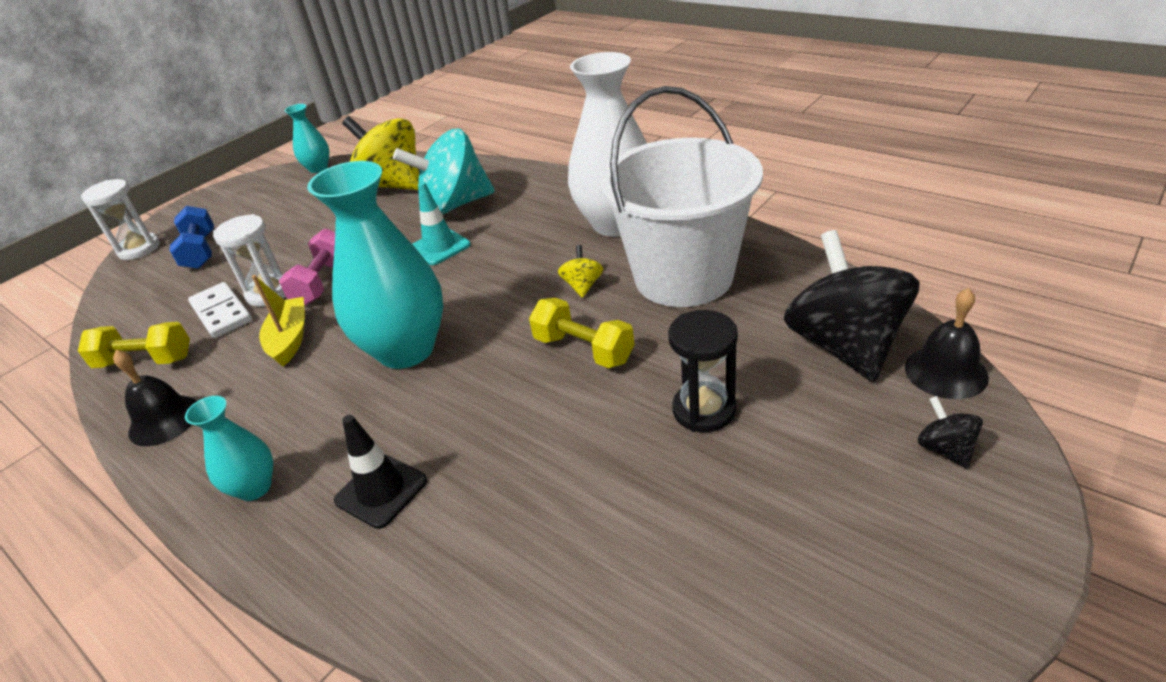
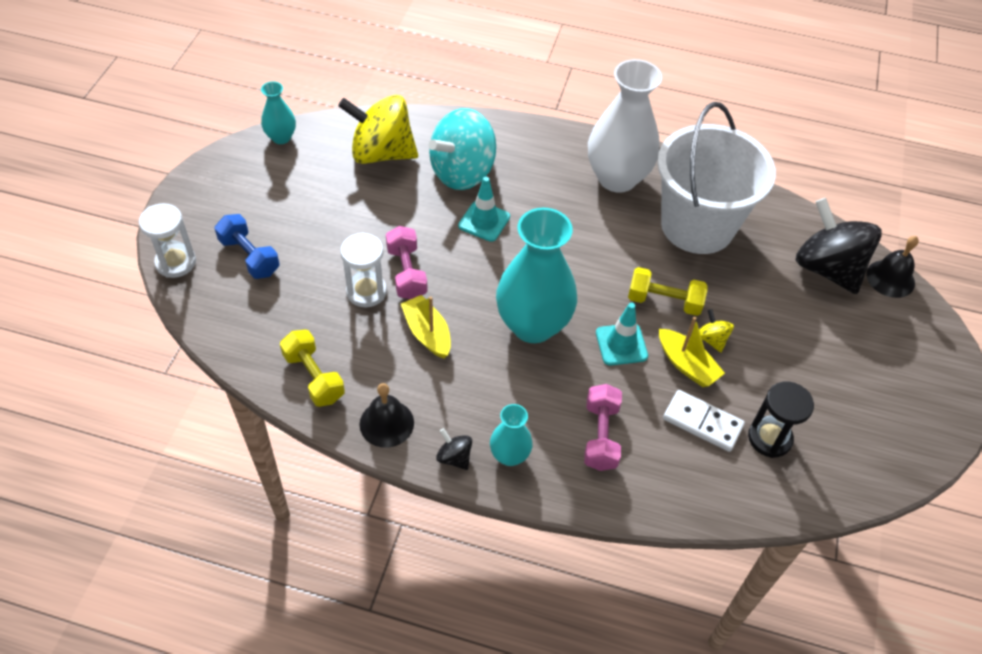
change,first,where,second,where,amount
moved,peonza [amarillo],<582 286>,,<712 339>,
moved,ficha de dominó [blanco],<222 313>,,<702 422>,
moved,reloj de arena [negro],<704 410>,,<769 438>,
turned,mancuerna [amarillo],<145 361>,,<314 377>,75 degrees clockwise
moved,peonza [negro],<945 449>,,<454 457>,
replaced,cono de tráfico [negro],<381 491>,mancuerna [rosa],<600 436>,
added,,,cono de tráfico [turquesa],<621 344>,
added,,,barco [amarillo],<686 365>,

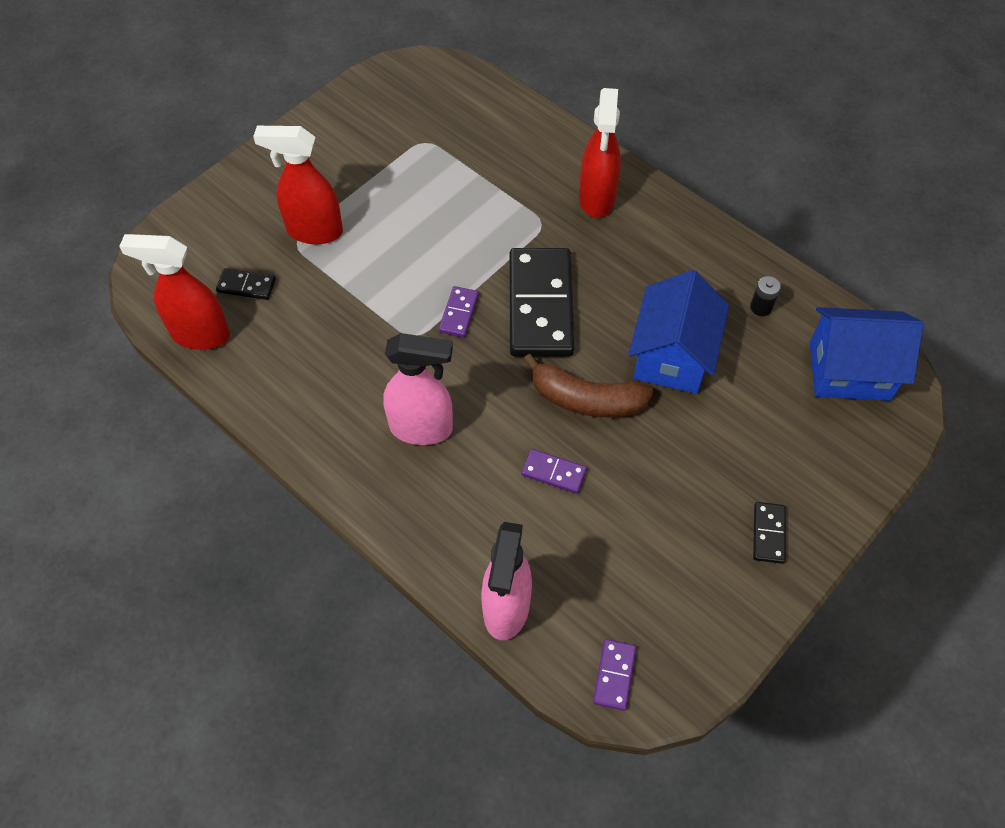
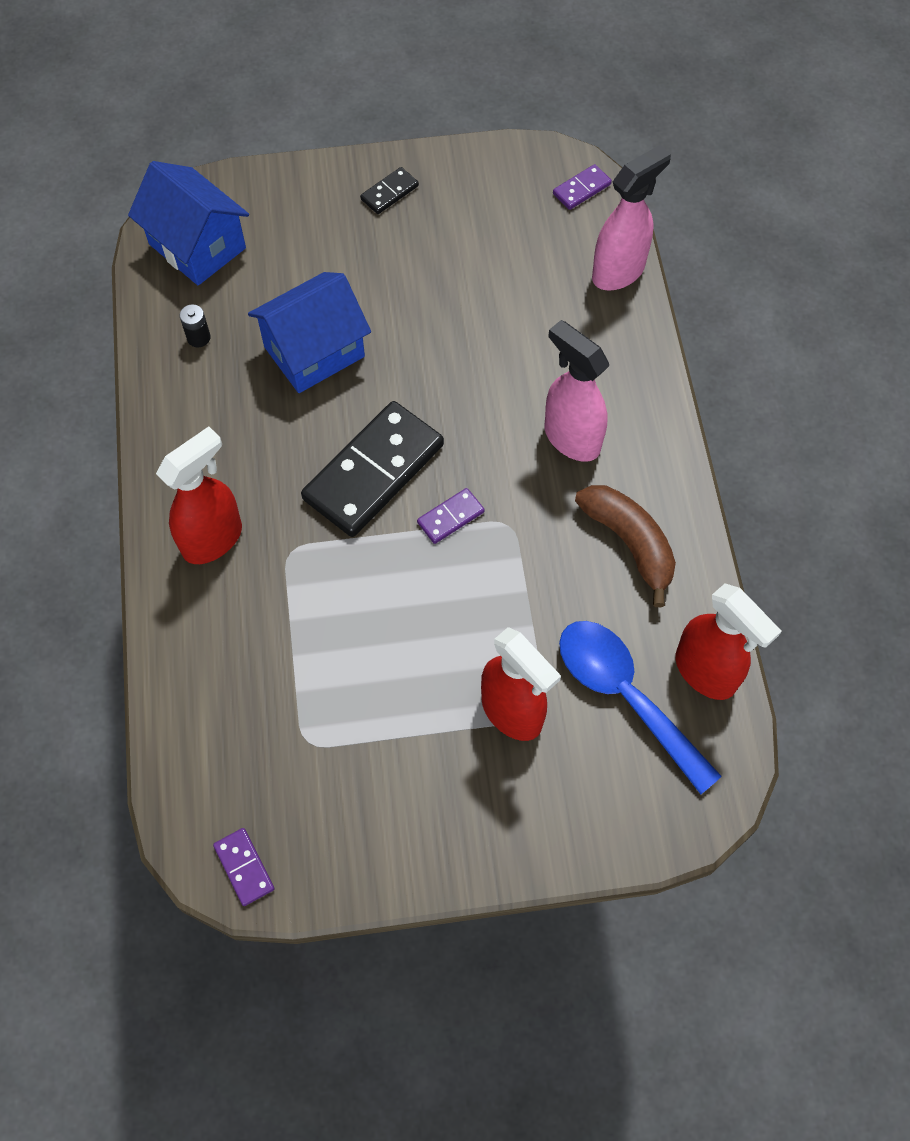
change,first,where,second,where,amount
replaced,ficha de dominó [negro],<246 286>,cuchara [azul],<625 696>,
moved,plátano [marrón],<586 399>,,<630 543>,
moved,ficha de dominó [morado],<554 472>,,<244 867>,

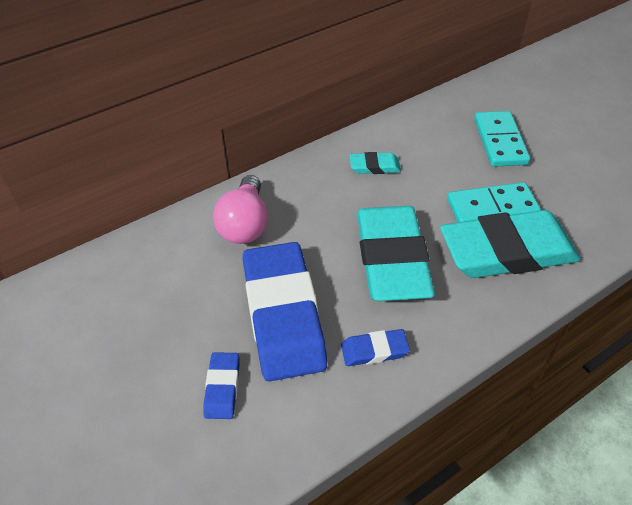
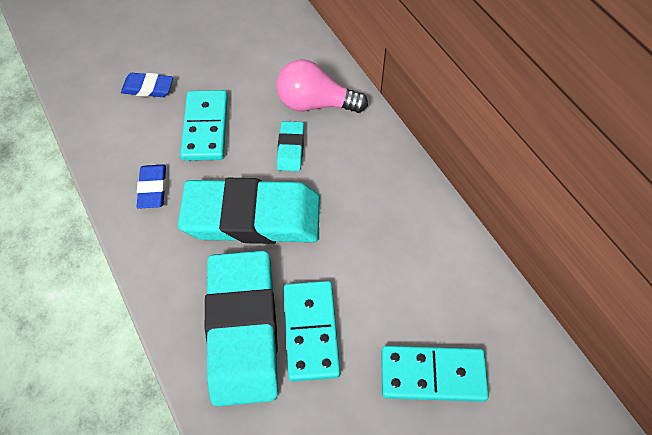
change,first,where,second,where,amount
moved,goma de borrar [turquesa],<374 166>,,<291 148>,
replaced,goma de borrar [azul],<283 315>,ficha de dominó [turquesa],<205 127>,

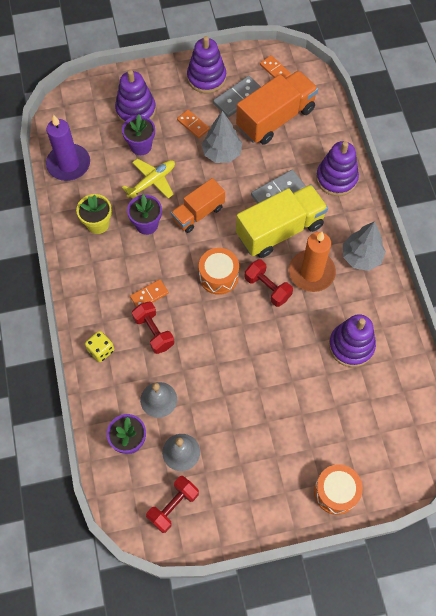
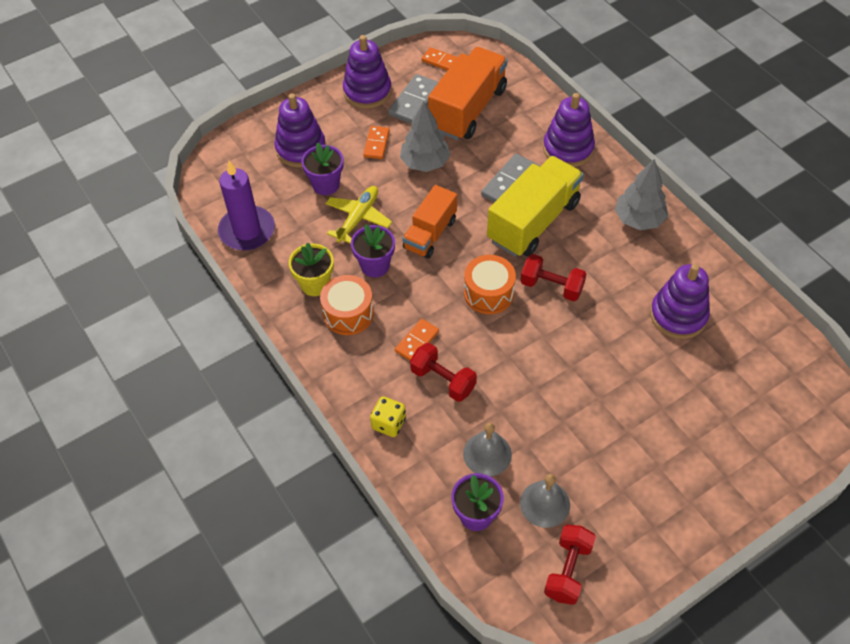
change,first,where,second,where,amount
turned,ficha de dominó [naranja],<193 125>,,<376 144>,75 degrees clockwise
removed,vela [naranja],<311 272>,,,
moved,tambor [naranja],<336 492>,,<348 313>,

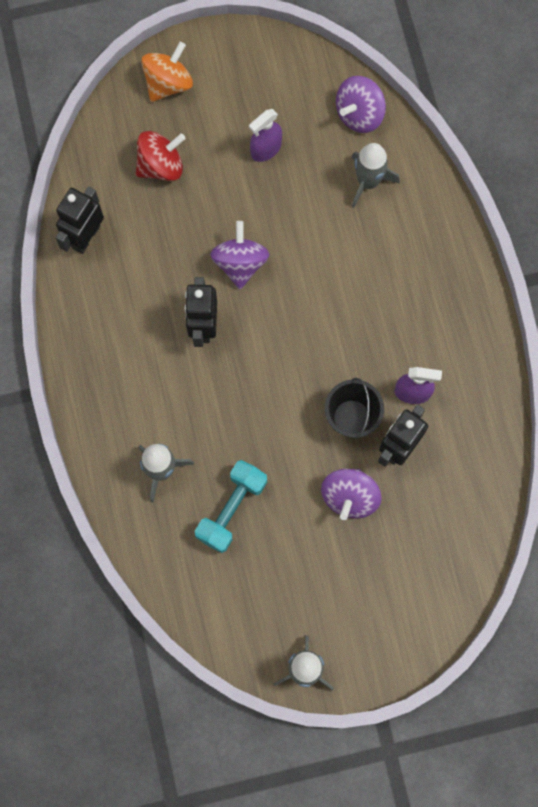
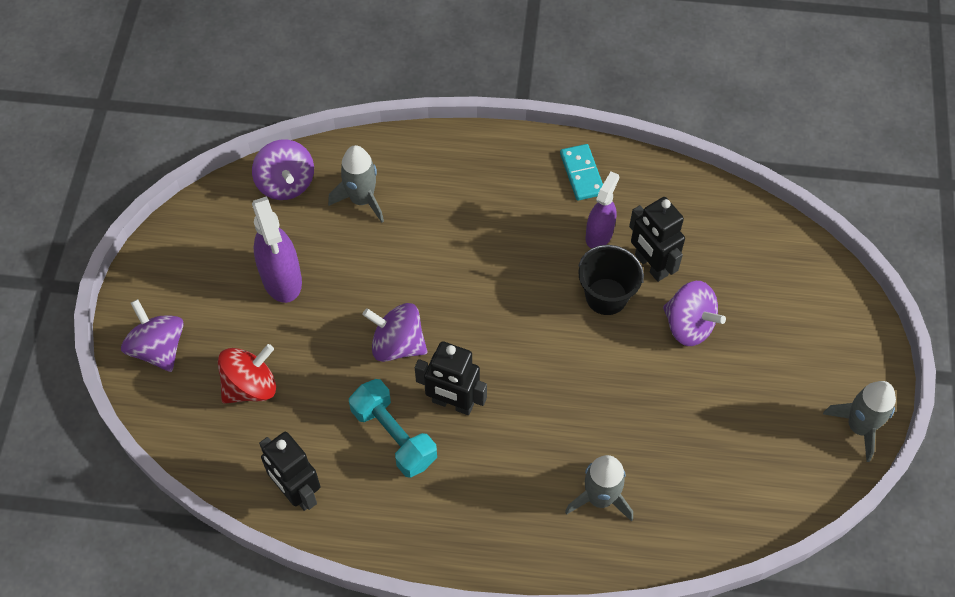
change,first,where,second,where,amount
recoloured,peonza [naranja],<168 83>,peonza [morado],<158 348>,
resized,pulverizador [morado],<266 149>,,<282 279>,x1.51
turned,peonza [rojo],<161 166>,,<250 386>,60 degrees clockwise
moved,mancuerna [turquesa],<231 509>,,<394 436>,
added,,,ficha de dominó [turquesa],<581 174>,

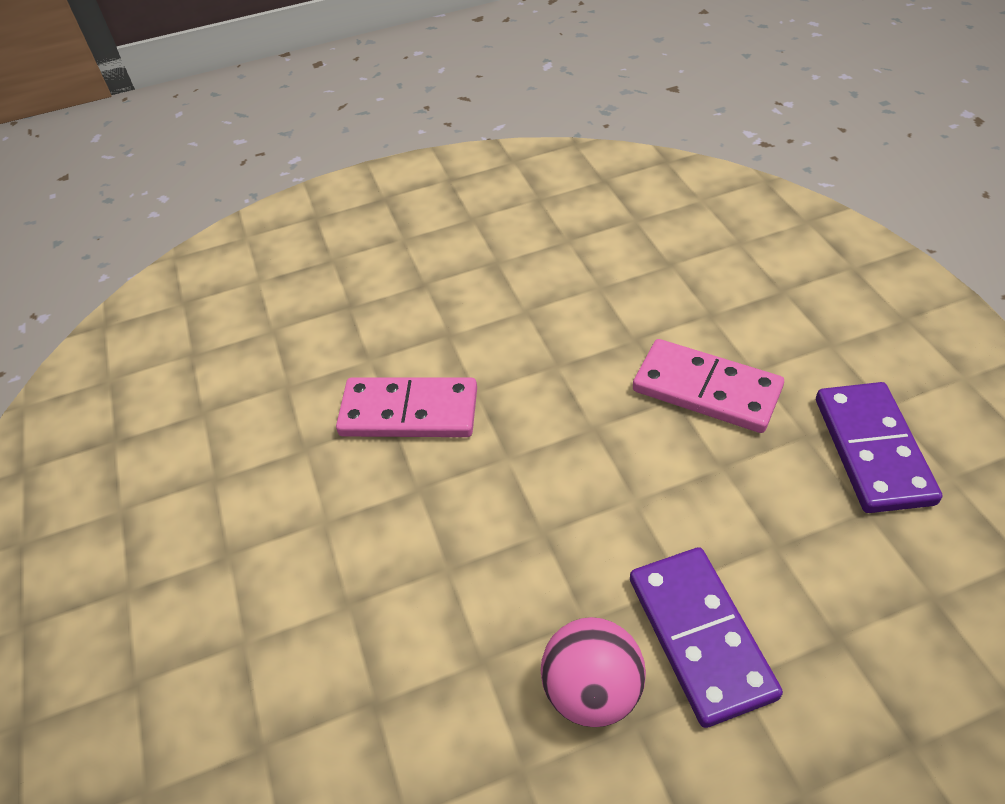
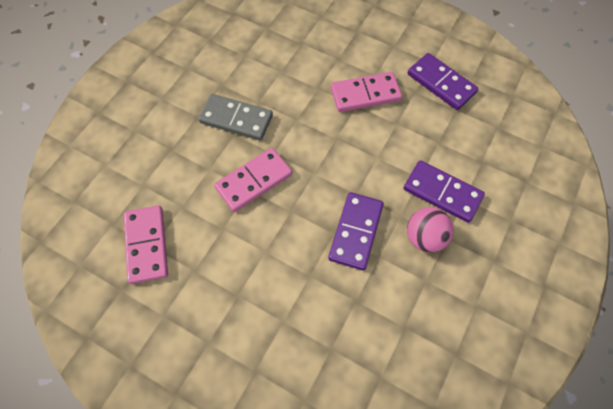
change,first,where,second,where,amount
added,,,ficha de dominó [gris],<236 119>,
added,,,ficha de dominó [morado],<355 232>,
added,,,ficha de dominó [rosa],<146 245>,

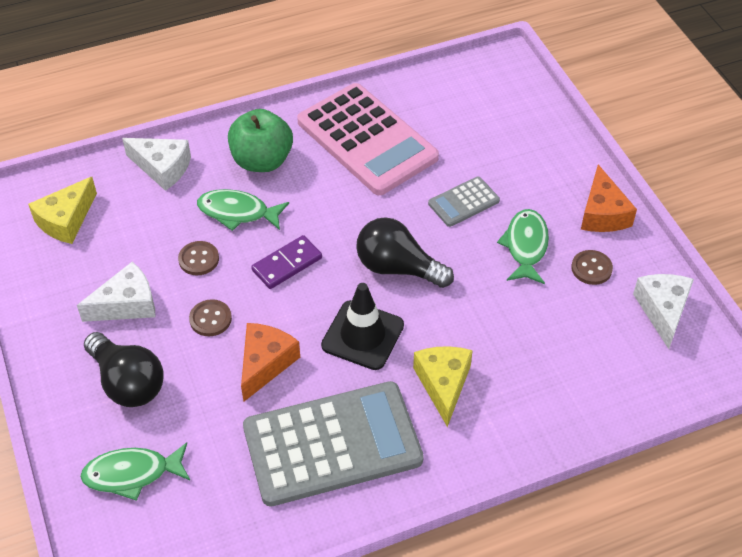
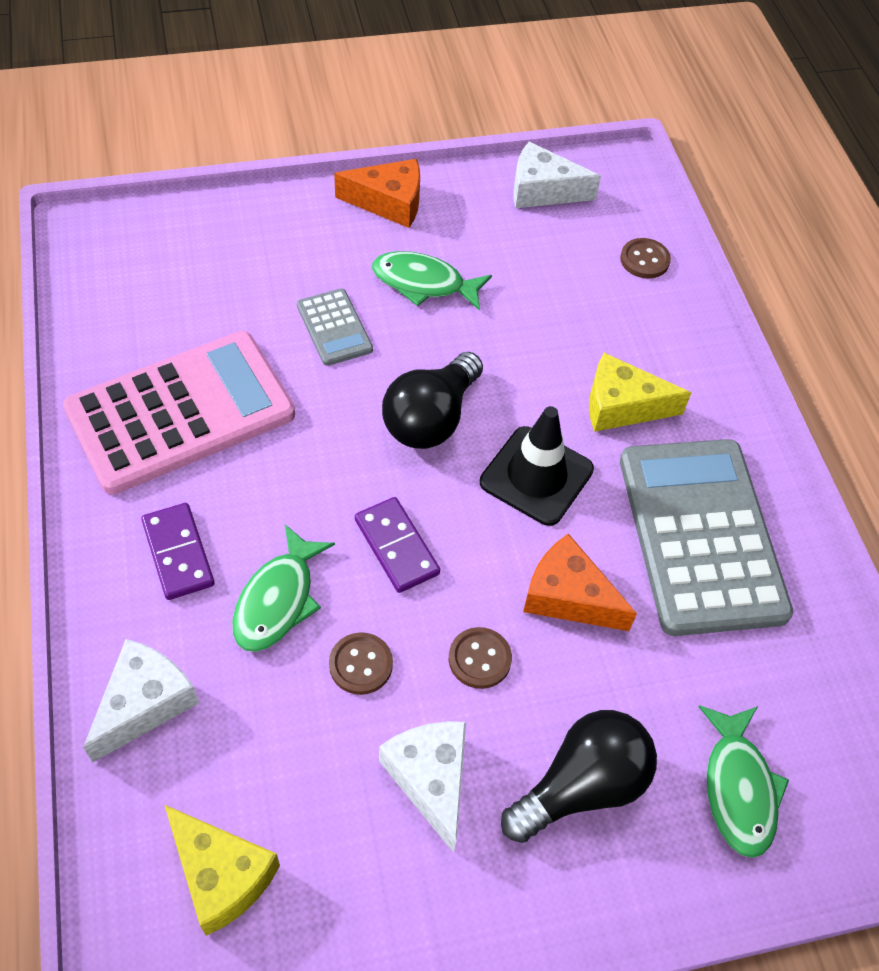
change,first,where,second,where,amount
replaced,manzana [verde],<262 161>,ficha de dominó [morado],<178 553>,
moved,botón [marrón],<591 268>,,<644 260>,

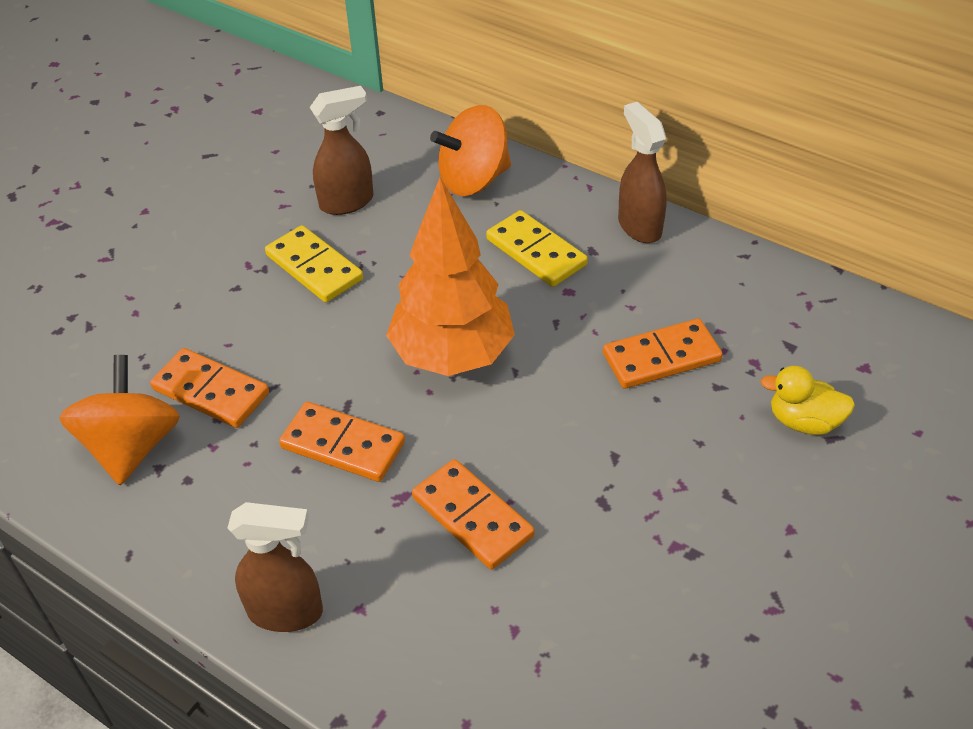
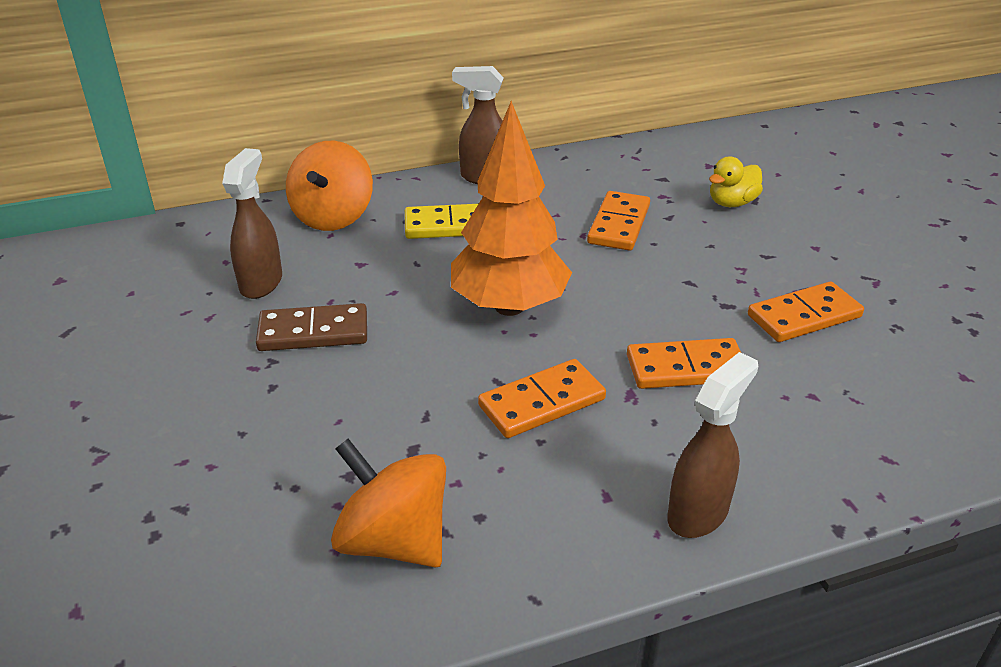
change,first,where,second,where,amount
recoloured,ficha de dominó [amarillo],<314 267>,ficha de dominó [marrón],<313 332>,
moved,ficha de dominó [naranja],<210 391>,,<804 316>,

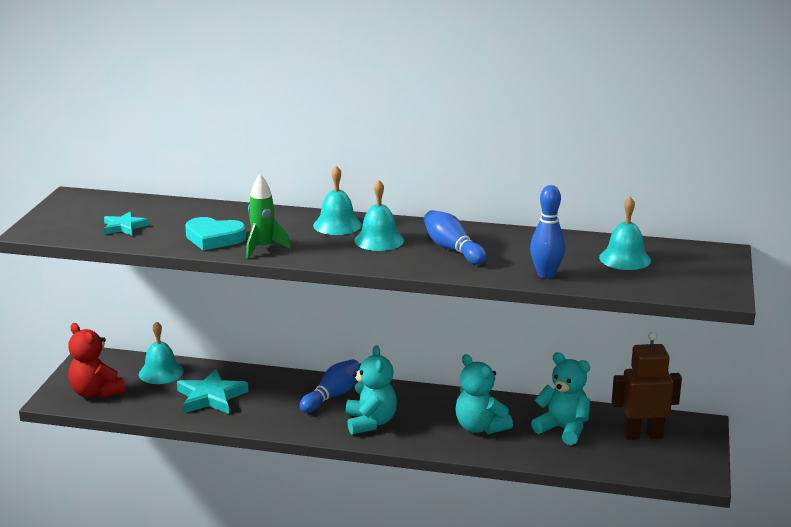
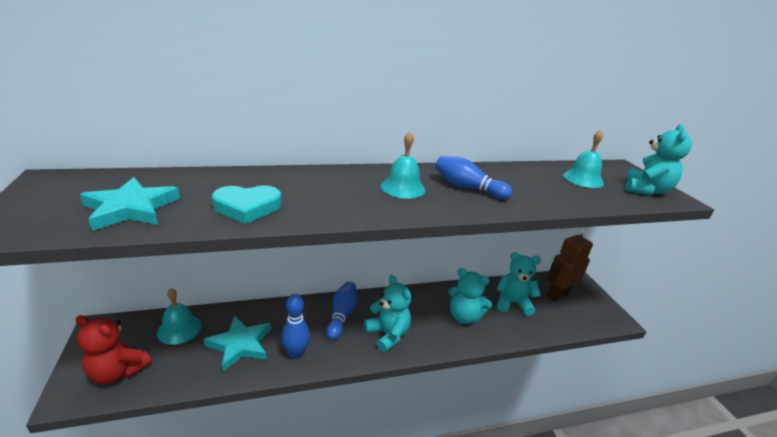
change,first,where,second,where,amount
removed,campana [turquesa],<337 225>,,,
removed,cohete [verde],<263 248>,,,
moved,bolo [azul],<546 274>,,<296 353>,
resized,estrella [turquesa],<124 227>,,<131 208>,x1.66
added,,,osito [turquesa],<646 190>,

